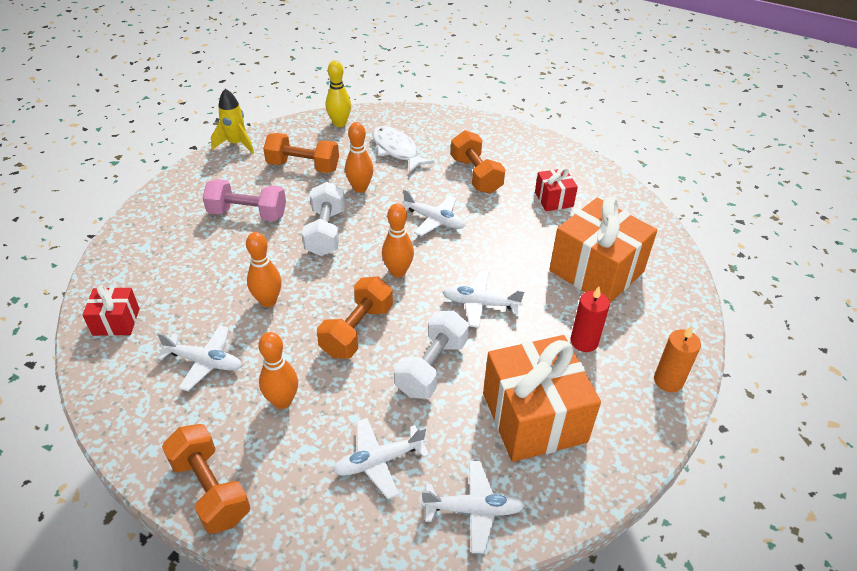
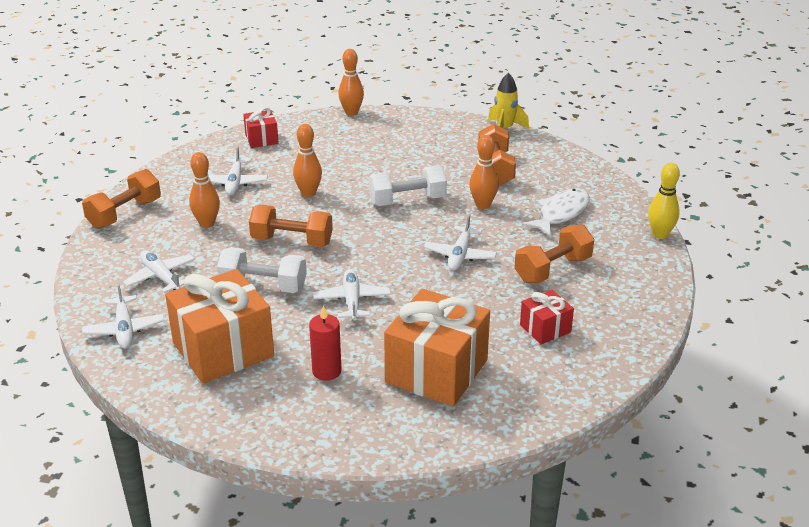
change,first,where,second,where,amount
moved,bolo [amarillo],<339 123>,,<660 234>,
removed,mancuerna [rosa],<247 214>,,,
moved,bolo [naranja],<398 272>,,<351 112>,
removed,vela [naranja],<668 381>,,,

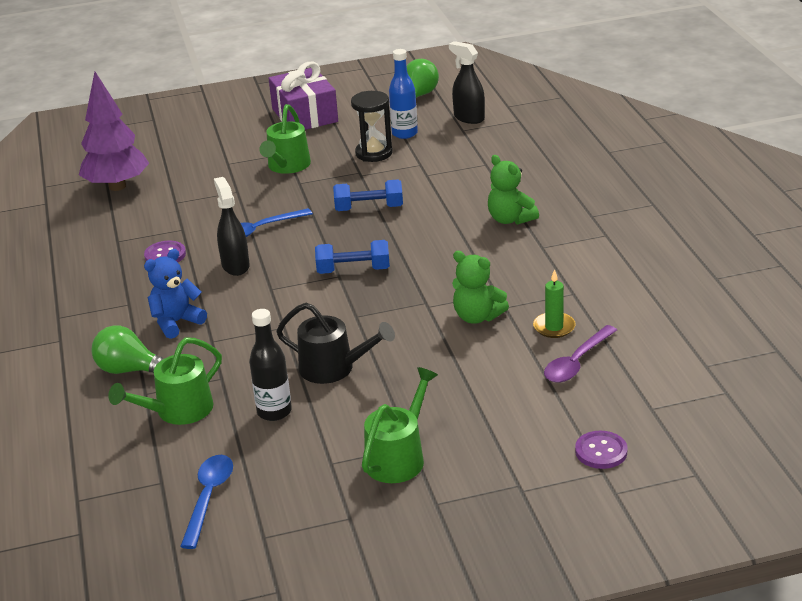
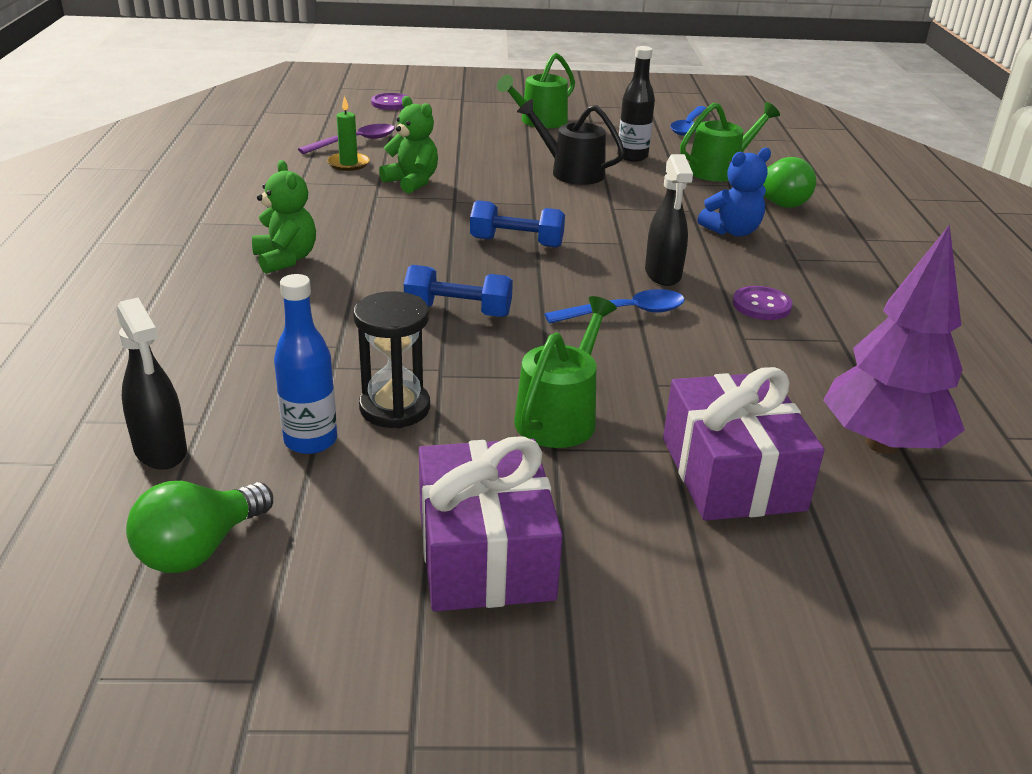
change,first,where,second,where,amount
added,,,regalo [morado],<732 473>,

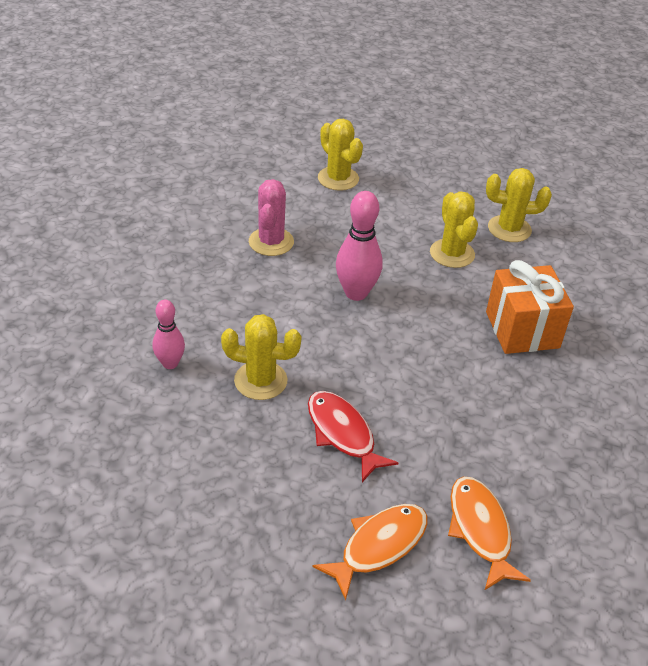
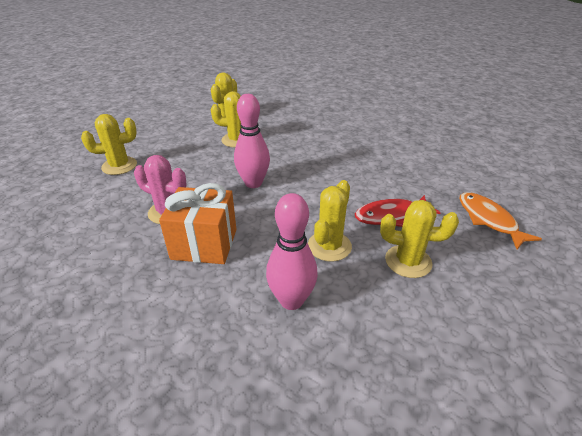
change,first,where,second,where,amount
moved,regalo [naranja],<522 330>,,<204 244>,
resized,bolo [rosa],<170 363>,,<291 300>,x1.59
removed,pez [naranja],<480 530>,,,
added,,,cactus [amarillo],<408 261>,

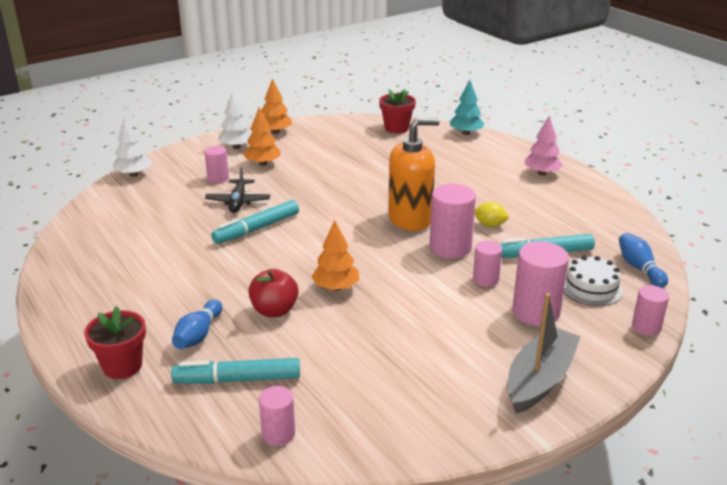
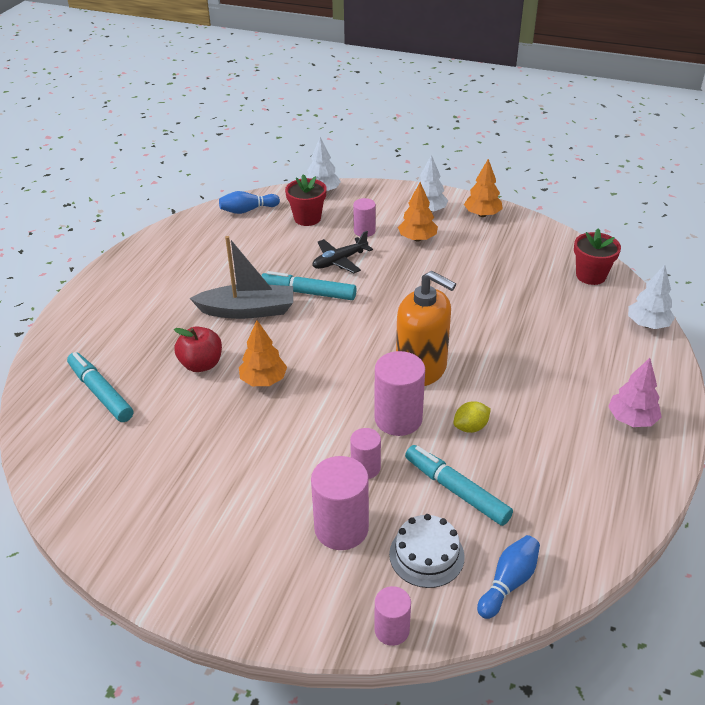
change,first,where,second,where,amount
recoloured,árbol [turquesa],<466 133>,árbol [blanco],<647 324>,
turned,limón [amarillo],<489 225>,,<470 427>,75 degrees clockwise
moved,barco [gris],<539 379>,,<247 310>,
moved,bolo [azul],<198 335>,,<247 210>,
moved,maceta [rojo],<122 366>,,<307 218>,
removed,cilindro [rosa],<278 434>,,,

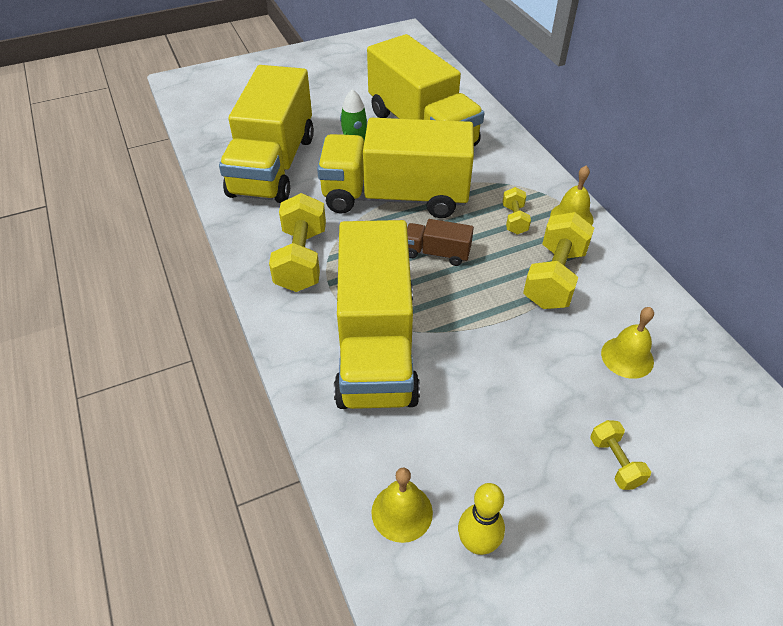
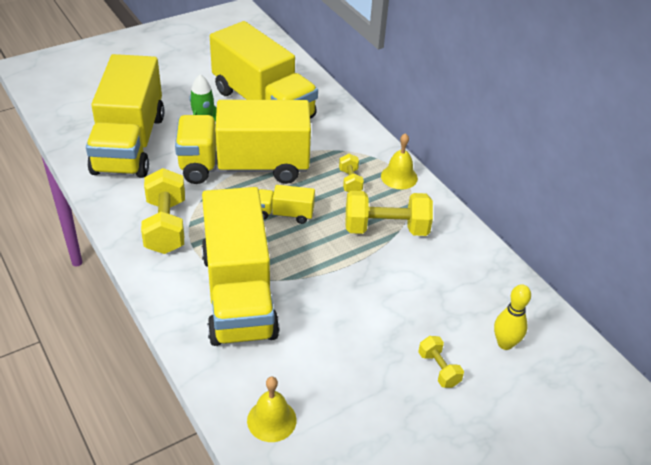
change,first,where,second,where,amount
turned,mancuerna [amarillo],<554 278>,,<386 229>,75 degrees clockwise
recoloured,camión [marrón],<436 253>,camión [amarillo],<284 214>,
removed,campana [amarillo],<627 357>,,,
moved,bolo [amarillo],<477 543>,,<505 343>,

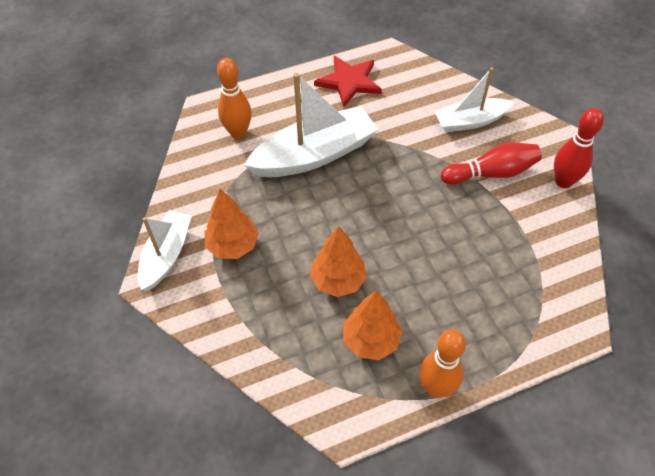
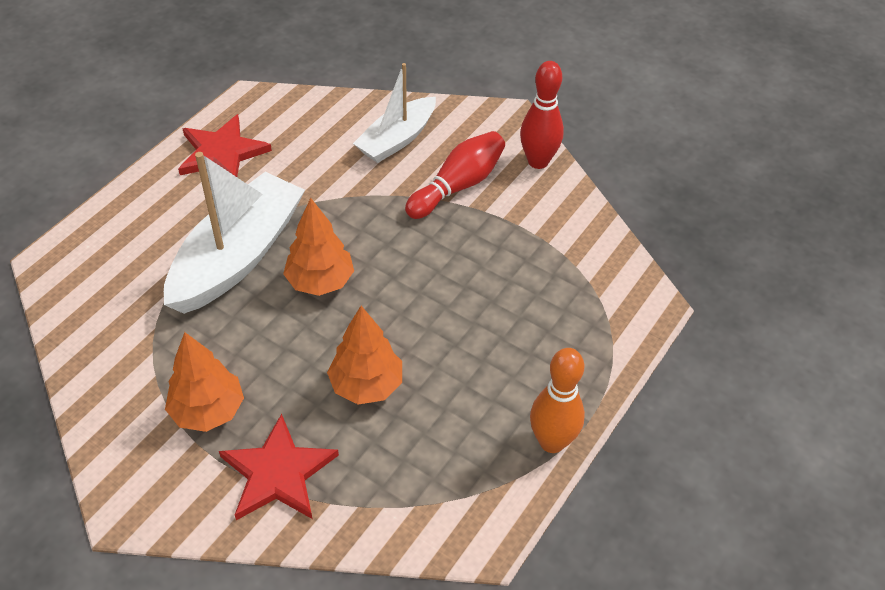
change,first,where,second,where,amount
removed,bolo [naranja],<238 133>,,,
removed,barco [blanco],<167 255>,,,
moved,árbol [naranja],<371 340>,,<320 281>,
added,,,estrella [rojo],<278 473>,

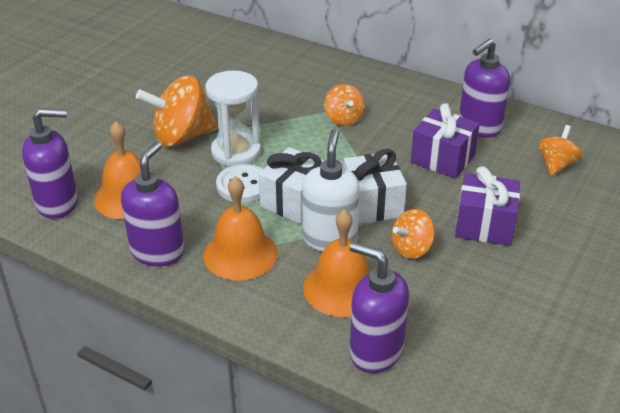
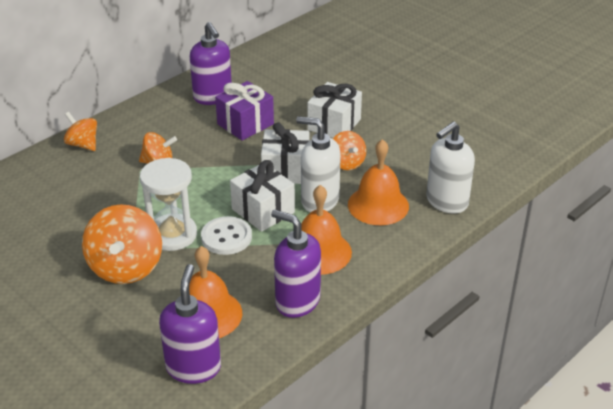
change,first,where,second,where,amount
moved,peonza [naranja],<556 165>,,<83 144>,
recoloured,regalo [morado],<484 225>,regalo [blanco],<334 124>,
recoloured,dispensador de jabón [morado],<375 352>,dispensador de jabón [blanco],<446 202>,

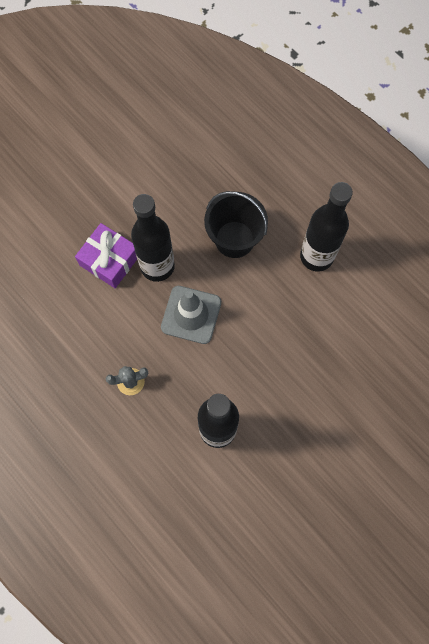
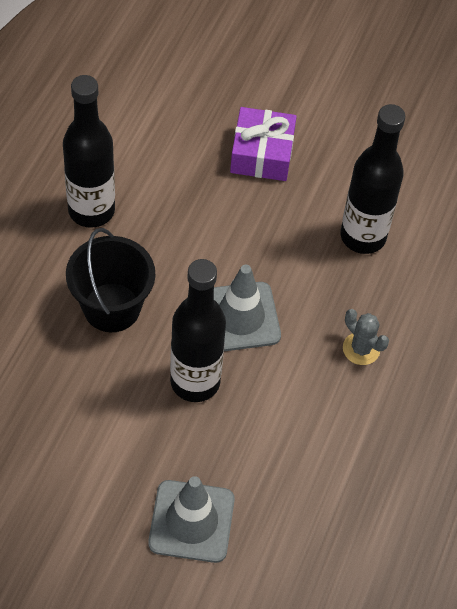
change,first,where,second,where,amount
moved,regalo [morado],<109 260>,,<262 154>,
added,,,cono de tráfico [gris],<191 521>,

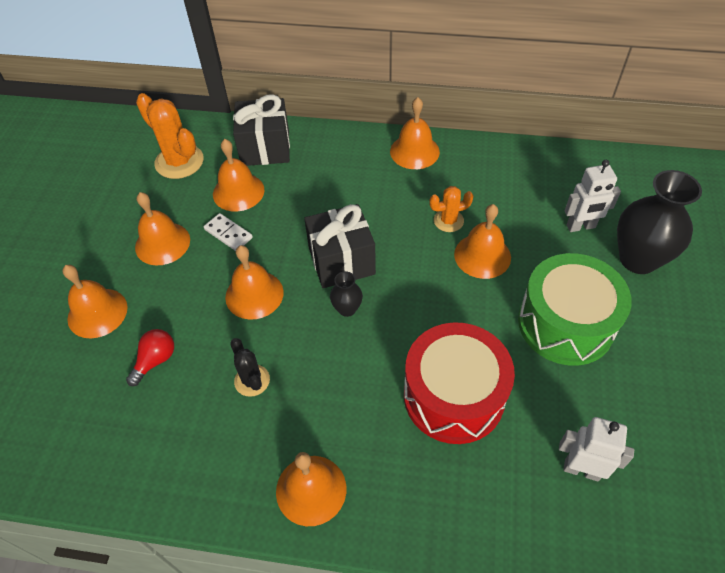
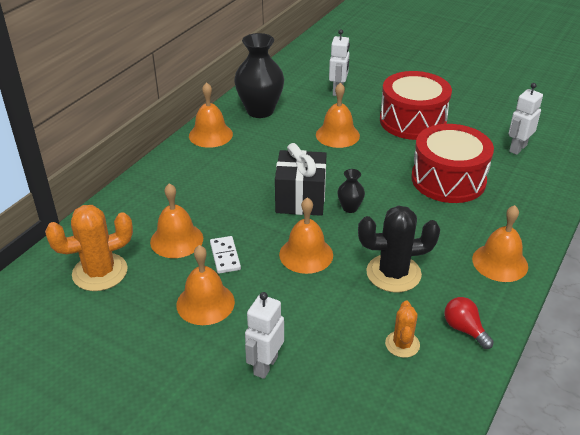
change,first,where,second,where,amount
removed,regalo [negro],<265 148>,,,
moved,florero [negro],<638 259>,,<260 111>,
moved,cactus [naranja],<448 221>,,<402 344>,
turned,ficha de dominó [blanco],<228 233>,,<225 256>,75 degrees counterclockwise
recoloured,tambor [verde],<565 323>,tambor [rojo],<412 121>,
replaced,campana [naranja],<97 312>,robot [blanco],<265 365>,
moved,bombilla [rojo],<155 360>,,<464 329>,
resized,cactus [negro],<252 380>,,<393 273>,x1.75

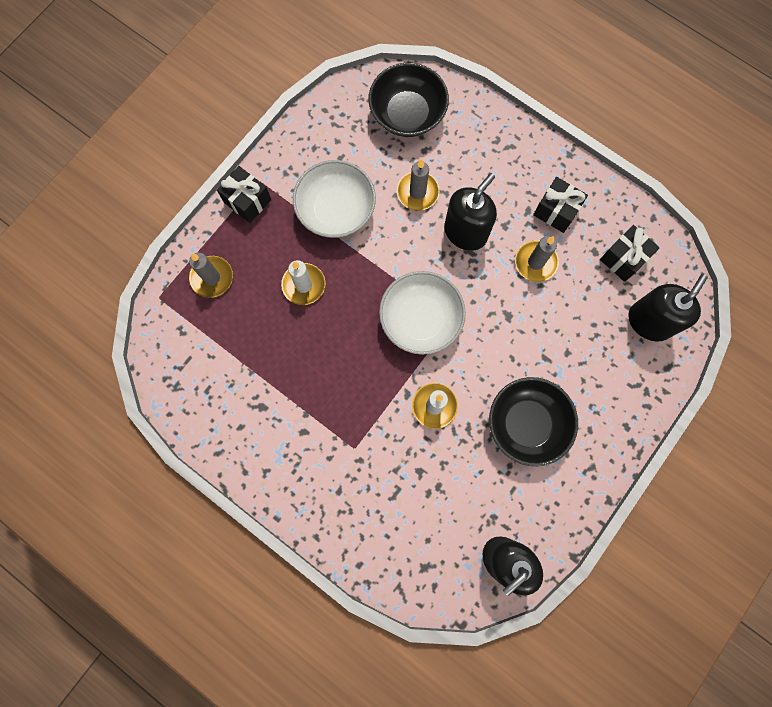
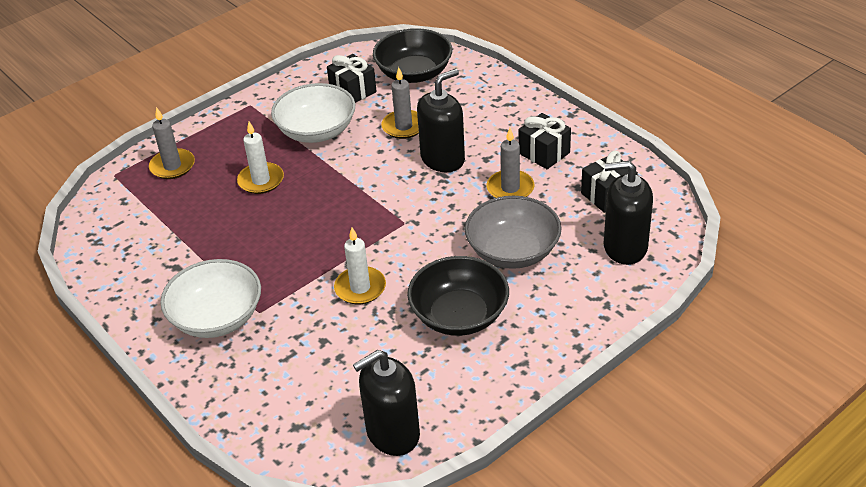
change,first,where,second,where,amount
moved,regalo [negro],<247 201>,,<353 91>,
moved,cuenco [blanco],<420 319>,,<217 317>,
turned,dispensador de jabón [negro],<649 321>,,<625 247>,135 degrees counterclockwise
added,,,cuenco [gris],<513 251>,

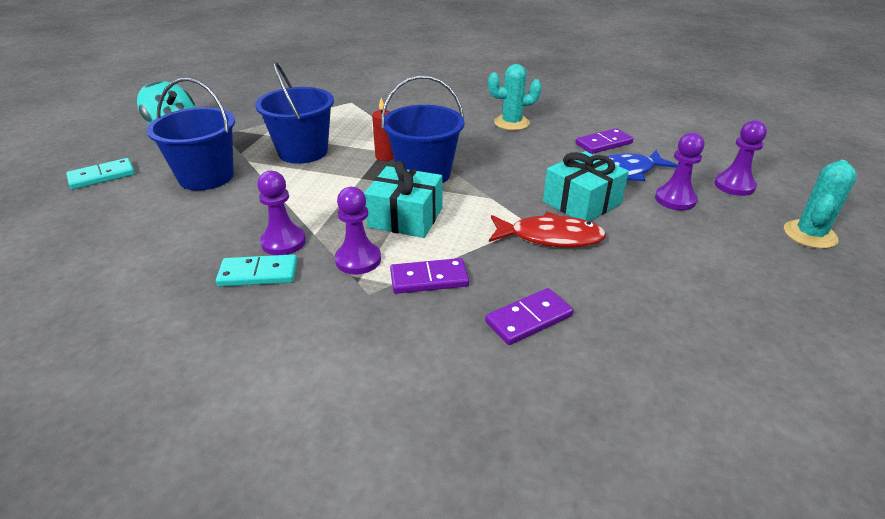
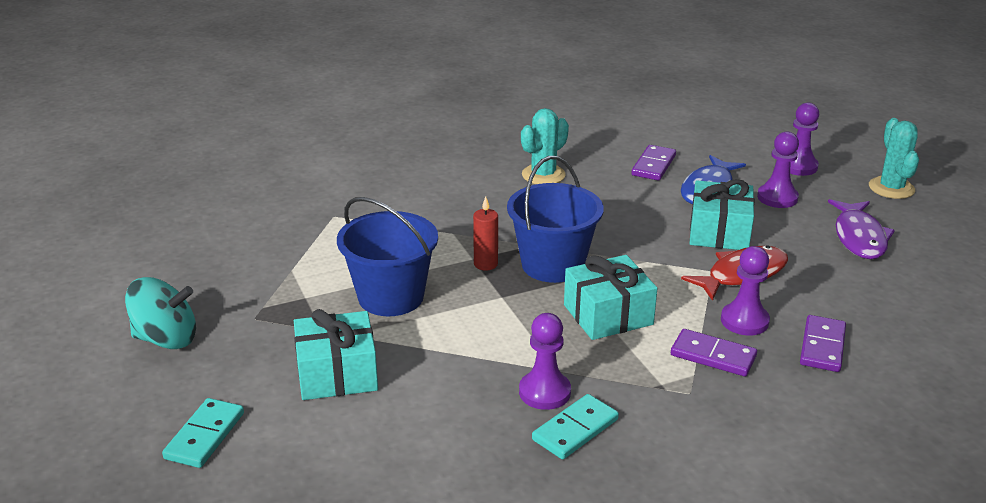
change,first,where,second,where,amount
replaced,balde [azul],<206 177>,regalo [turquesa],<337 374>,
moved,peón [morado],<358 260>,,<744 321>,
turned,ficha de dominó [morado],<429 279>,,<713 356>,75 degrees clockwise
added,,,pez [morado],<859 237>,

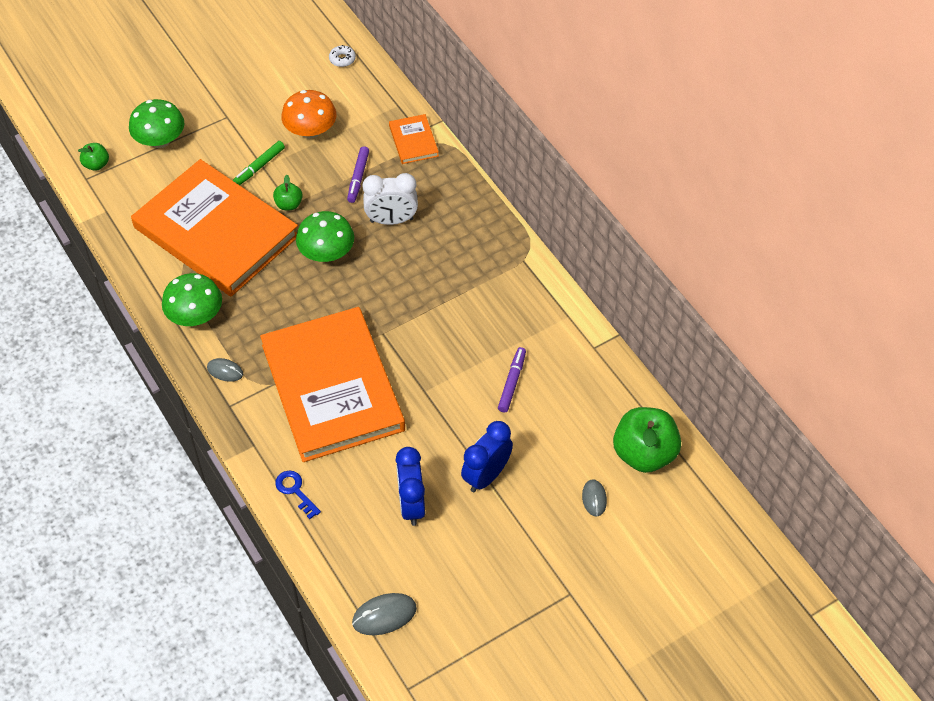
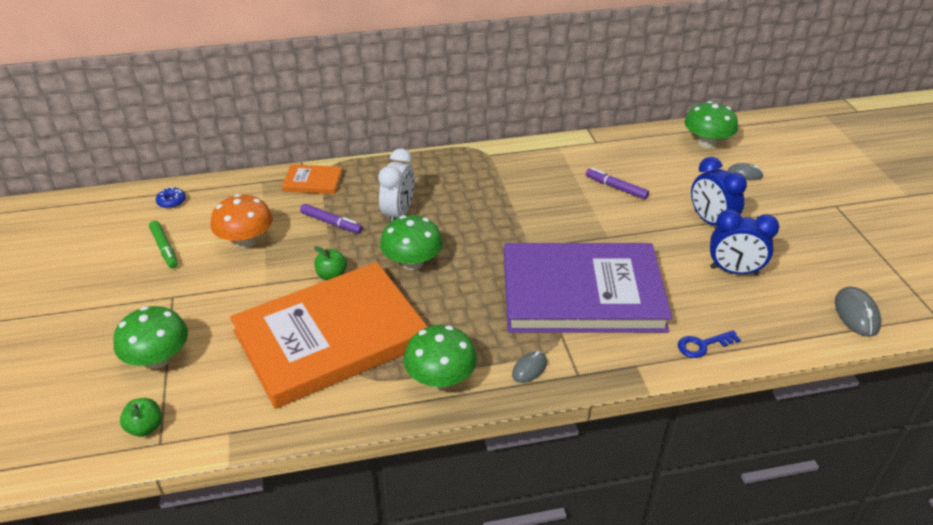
change,first,where,second,where,amount
recoloured,rosquilla [blanco],<342 59>,rosquilla [azul],<171 201>,
moved,rotulador [verde],<259 167>,,<165 248>,
recoloured,libro [naranja],<332 387>,libro [morado],<582 293>,
replaced,manzana [verde],<644 454>,seta [verde],<706 143>,

